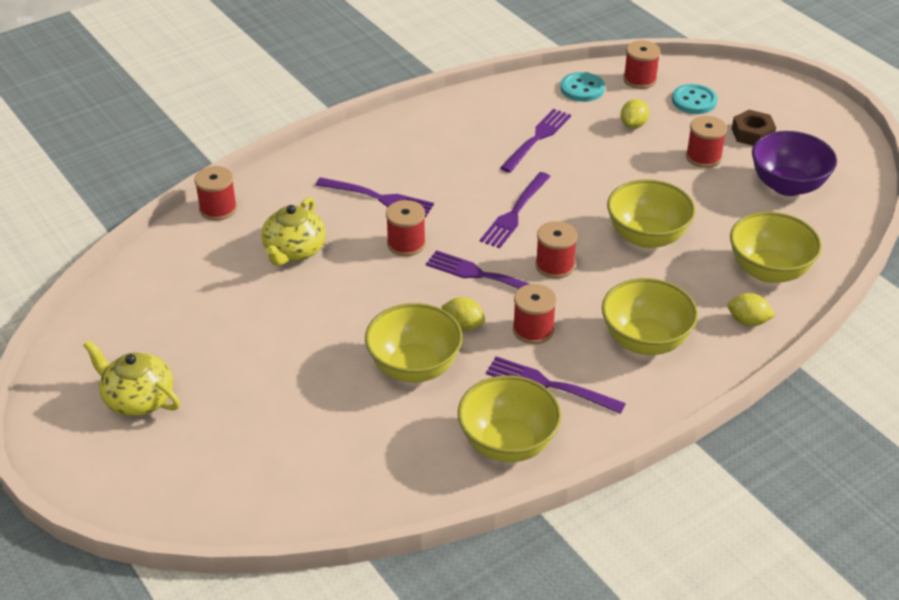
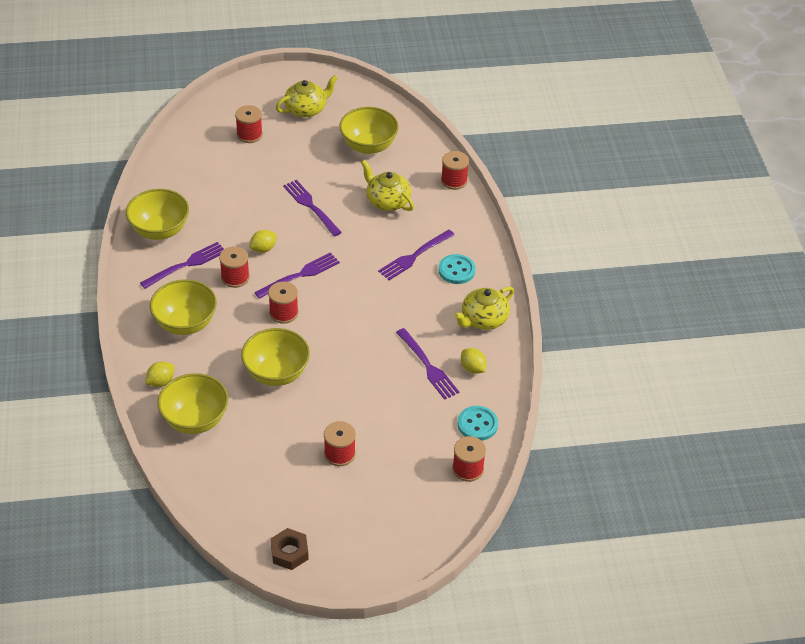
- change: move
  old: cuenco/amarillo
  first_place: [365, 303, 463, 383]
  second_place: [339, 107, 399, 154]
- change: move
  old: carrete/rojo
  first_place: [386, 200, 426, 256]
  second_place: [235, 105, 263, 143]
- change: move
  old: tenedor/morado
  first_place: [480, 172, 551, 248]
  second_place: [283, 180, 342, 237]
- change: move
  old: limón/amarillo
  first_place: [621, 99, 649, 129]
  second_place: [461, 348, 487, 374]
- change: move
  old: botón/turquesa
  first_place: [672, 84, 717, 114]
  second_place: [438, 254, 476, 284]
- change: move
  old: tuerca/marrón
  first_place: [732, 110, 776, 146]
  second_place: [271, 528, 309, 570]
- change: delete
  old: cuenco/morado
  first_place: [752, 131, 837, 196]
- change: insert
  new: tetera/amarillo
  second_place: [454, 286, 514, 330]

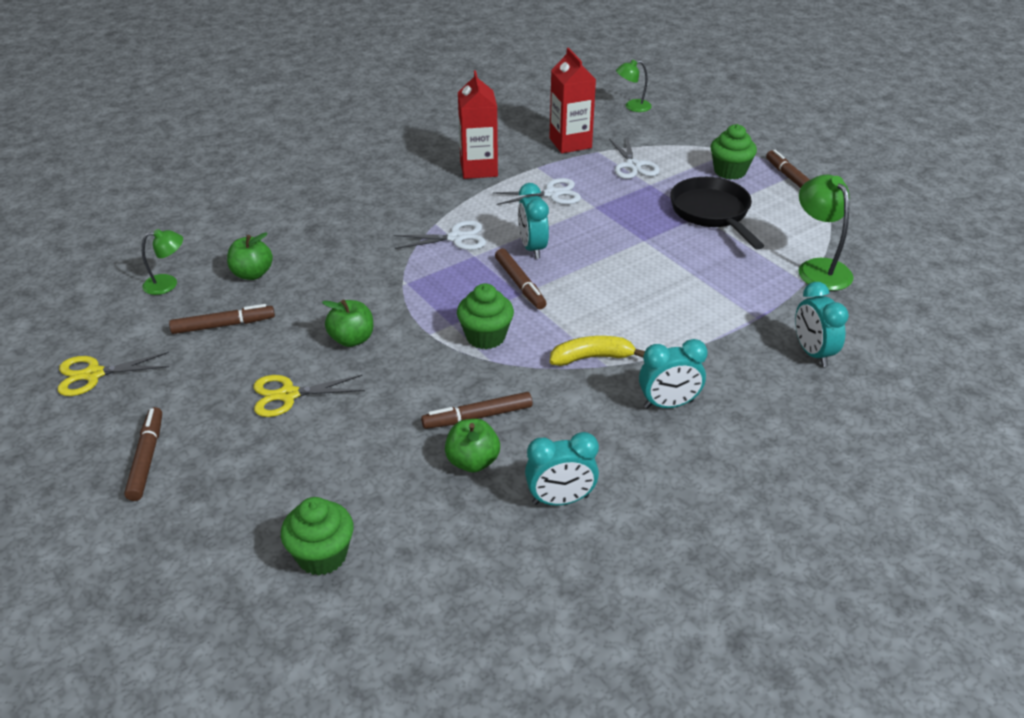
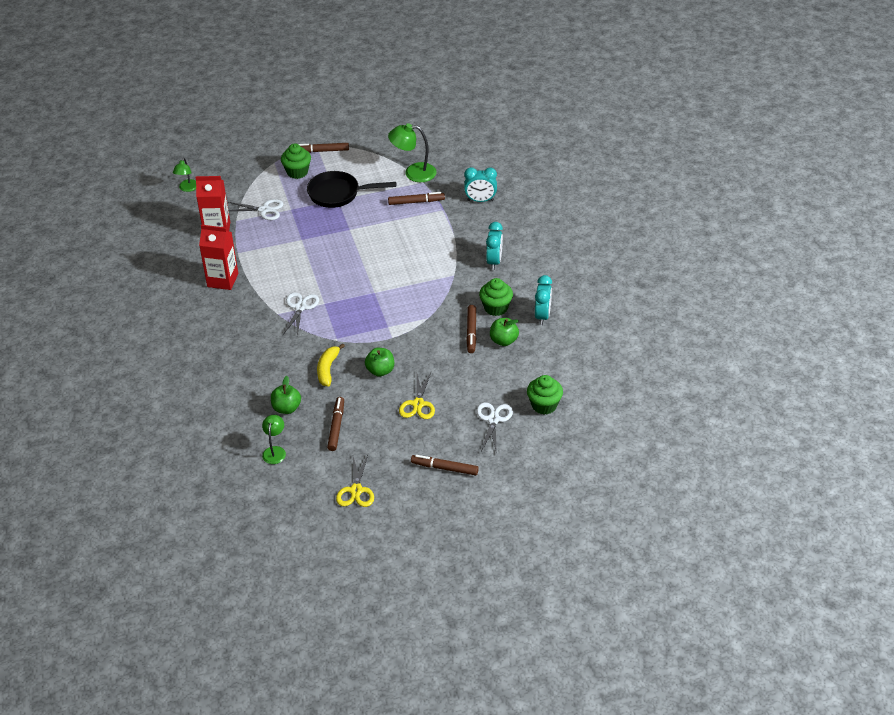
- change: move
  old: magdalena/verde
  first_place: [457, 283, 514, 349]
  second_place: [479, 278, 513, 316]
- change: move
  old: tijeras/blanco
  first_place: [493, 178, 581, 205]
  second_place: [477, 403, 513, 455]
- change: move
  old: rotulador/marrón
  first_place: [495, 248, 547, 309]
  second_place: [388, 192, 445, 205]
- change: delete
  old: despertador/turquesa
  first_place: [518, 183, 549, 259]
- change: move
  old: plátano/amarillo
  first_place: [550, 336, 645, 366]
  second_place: [317, 343, 345, 387]

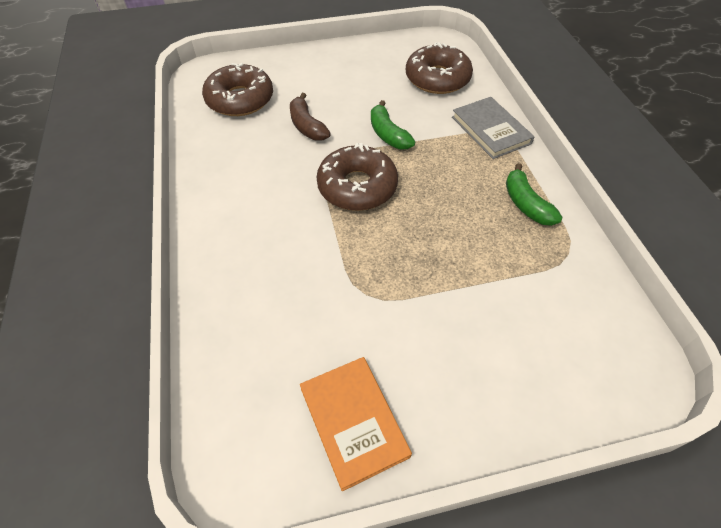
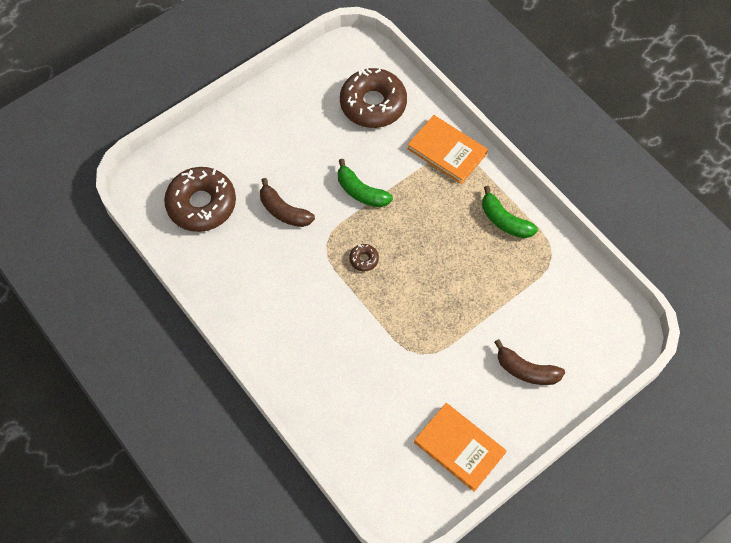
- change: resize
  old: rosquilla/marrón
  first_place: [317, 143, 398, 211]
  second_place: [349, 244, 379, 271]
  factor: 0.41
- change: recolor
  old: libro/gris
  new: libro/naranja
  first_place: [452, 97, 535, 159]
  second_place: [407, 115, 488, 184]
- change: insert
  new: plátano/marrón
  second_place: [494, 339, 565, 385]

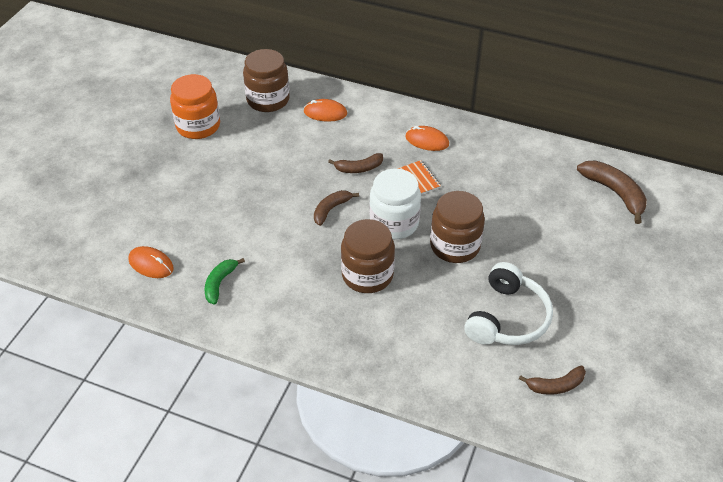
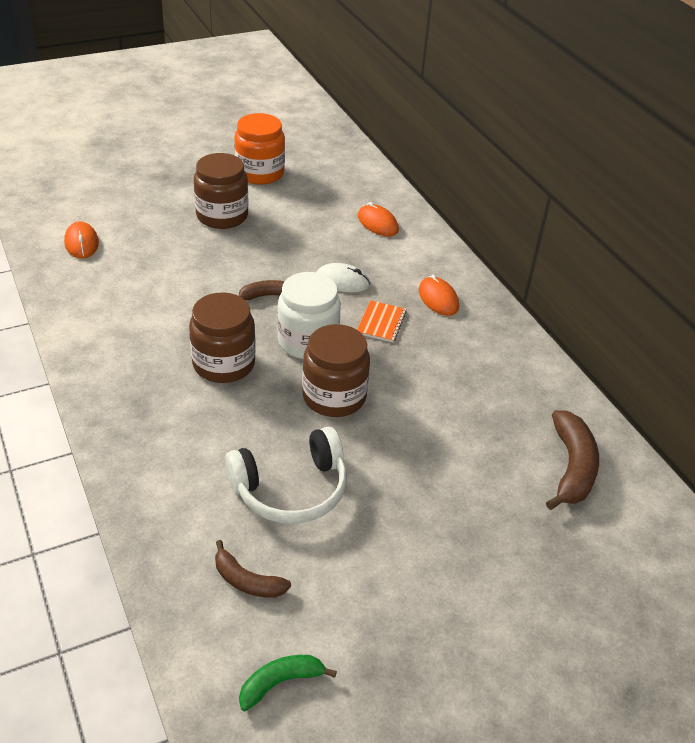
- change: move
  old: plátano/verde
  first_place: [205, 258, 245, 304]
  second_place: [239, 655, 337, 712]
- change: move
  old: tarro/marrón
  first_place: [243, 49, 290, 112]
  second_place: [194, 153, 249, 229]
- change: replace
  old: plátano/marrón
  new: ratón/blanco
  first_place: [328, 153, 383, 173]
  second_place: [316, 263, 370, 293]

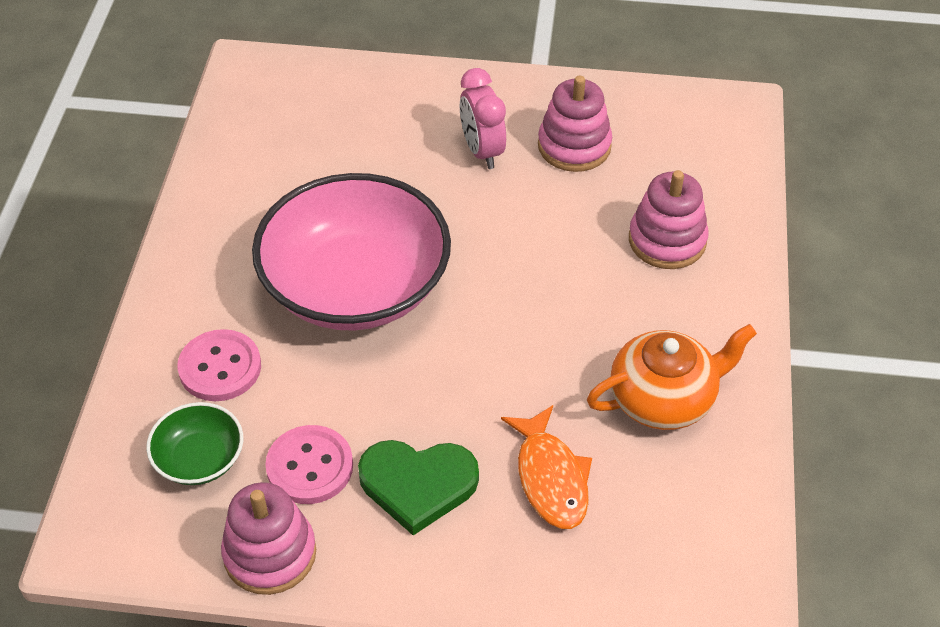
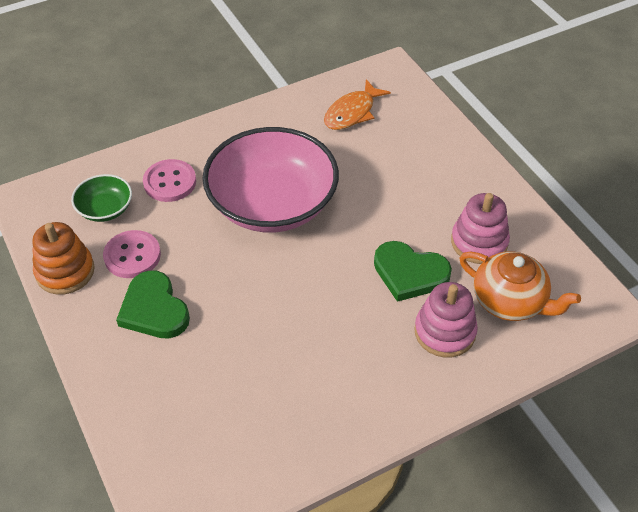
- change: recolor
  old: juguete apilable/rosa
  new: juguete apilable/naranja
  first_place: [221, 482, 316, 595]
  second_place: [32, 222, 95, 295]
- change: delete
  old: despertador/rosa
  first_place: [460, 68, 506, 169]
- change: move
  old: pez/naranja
  first_place: [501, 405, 592, 529]
  second_place: [324, 79, 391, 130]
- change: move
  old: tetera/naranja
  first_place: [587, 324, 757, 430]
  second_place: [459, 251, 581, 321]
- change: insert
  new: corazón/verde
  second_place: [374, 241, 452, 302]

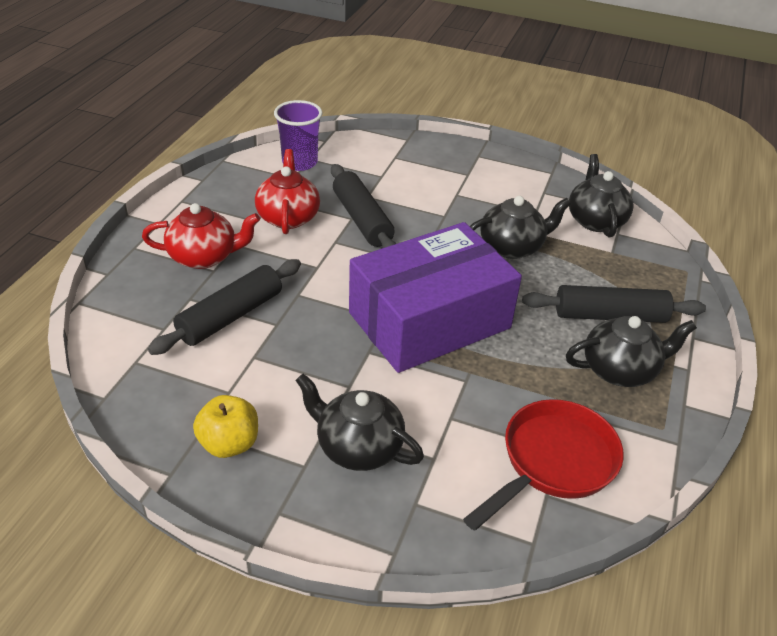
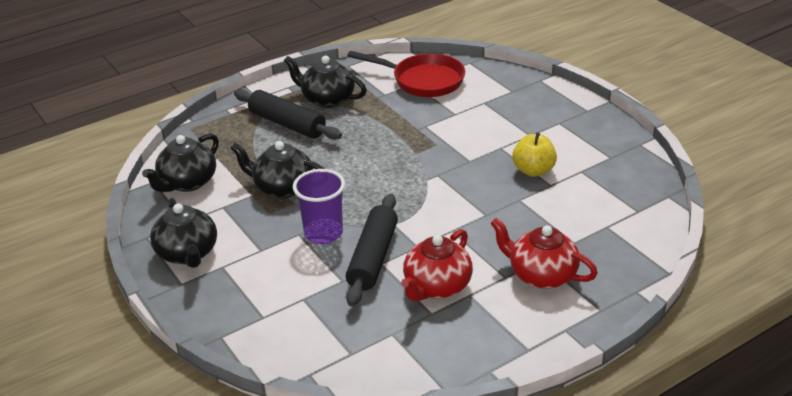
- change: delete
  old: rodillo/negro
  first_place: [148, 259, 301, 355]
- change: move
  old: manzana/amarillo
  first_place: [193, 395, 258, 458]
  second_place: [512, 132, 557, 177]
- change: move
  old: vaso/morado
  first_place: [274, 100, 323, 171]
  second_place: [293, 169, 345, 244]
- change: move
  old: tetera/negro
  first_place: [295, 374, 424, 471]
  second_place: [150, 198, 217, 268]
- change: delete
  old: caja/morado
  first_place: [349, 222, 522, 373]
- change: rotate
  old: sartén/rojo
  first_place: [463, 399, 624, 531]
  second_place: [347, 51, 465, 97]
  degrees: -150

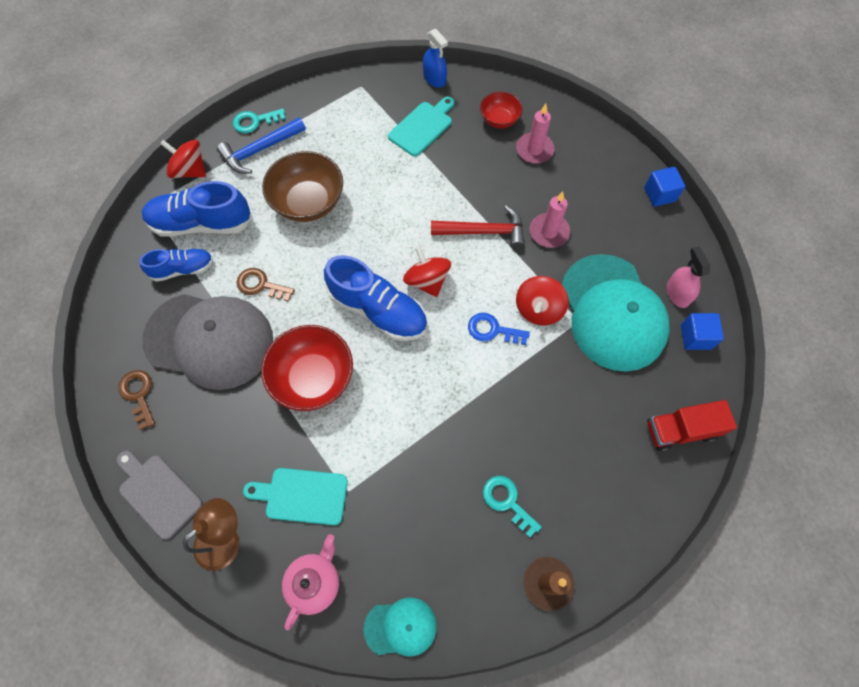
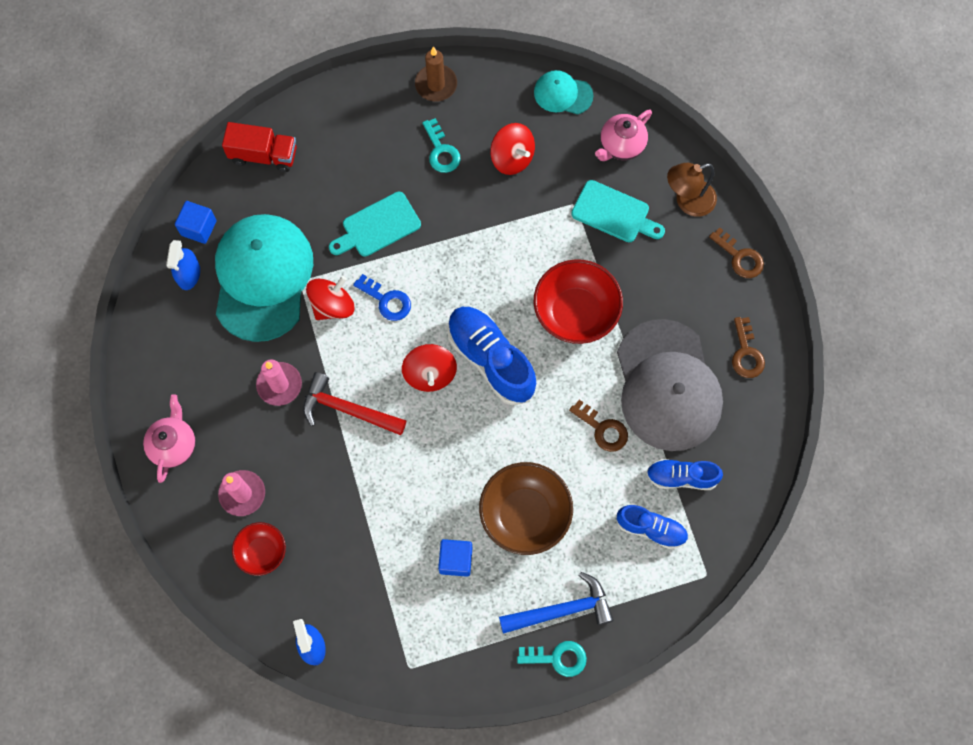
- change: replace
  old: tabla de cortar/gris
  new: llave/marrón
  first_place: [117, 451, 202, 540]
  second_place: [709, 227, 764, 278]
- change: resize
  old: zapato/azul
  first_place: [142, 181, 252, 237]
  second_place: [616, 505, 688, 549]
  factor: 0.6
- change: rotate
  old: gorra/gris
  first_place: [142, 294, 273, 390]
  second_place: [617, 319, 723, 451]
  degrees: -135
- change: move
  old: peonza/rojo
  first_place: [160, 140, 206, 178]
  second_place: [490, 123, 535, 175]
- change: move
  old: tabla de cortar/turquesa
  first_place: [388, 96, 455, 156]
  second_place: [329, 192, 421, 257]
- change: move
  old: cubo/azul
  first_place: [644, 167, 685, 207]
  second_place: [438, 539, 472, 577]
- change: recolor
  old: pulverizador/rosa
  new: pulverizador/azul
  first_place: [667, 247, 710, 308]
  second_place: [166, 240, 200, 290]
- change: insert
  new: tetera/rosa
  second_place: [143, 394, 196, 483]

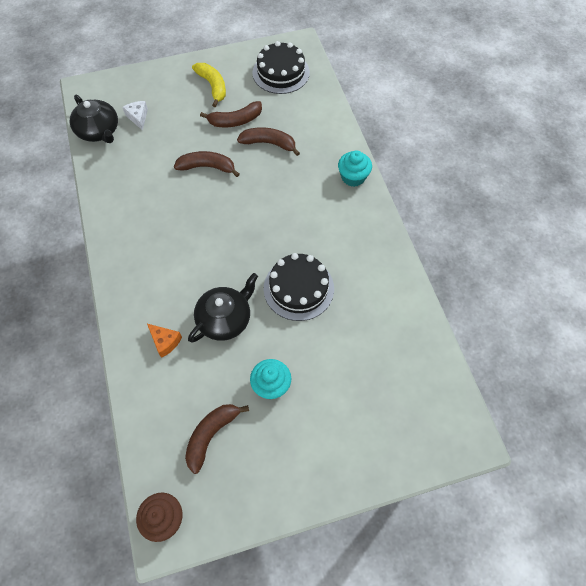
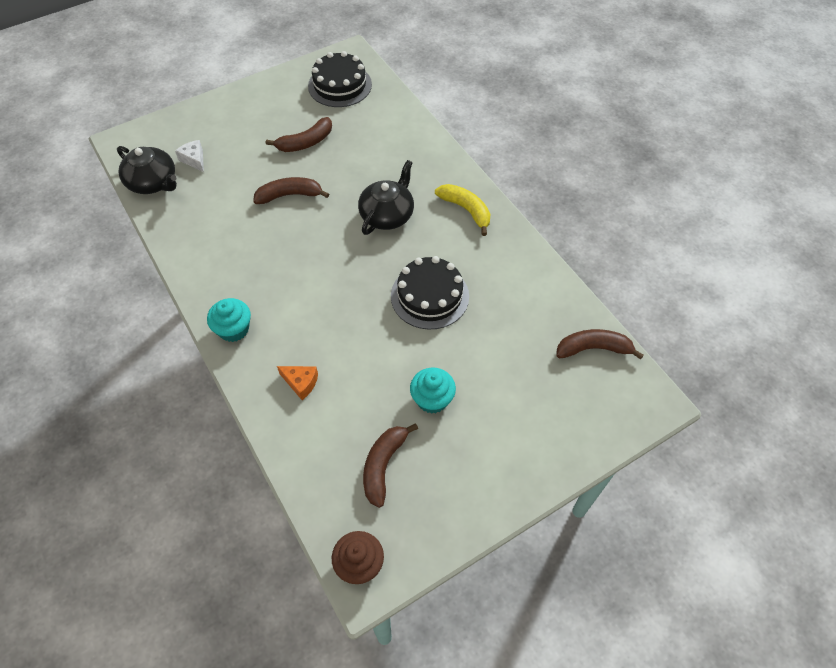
- change: move
  old: tetera/negro
  first_place: [188, 273, 258, 343]
  second_place: [358, 160, 414, 235]
- change: move
  old: plátano/amarillo
  first_place: [192, 63, 226, 107]
  second_place: [435, 184, 490, 236]
- change: move
  old: plátano/marrón
  first_place: [237, 127, 300, 156]
  second_place: [556, 329, 644, 360]
- change: move
  old: magdalena/turquesa
  first_place: [338, 150, 372, 187]
  second_place: [207, 298, 251, 342]

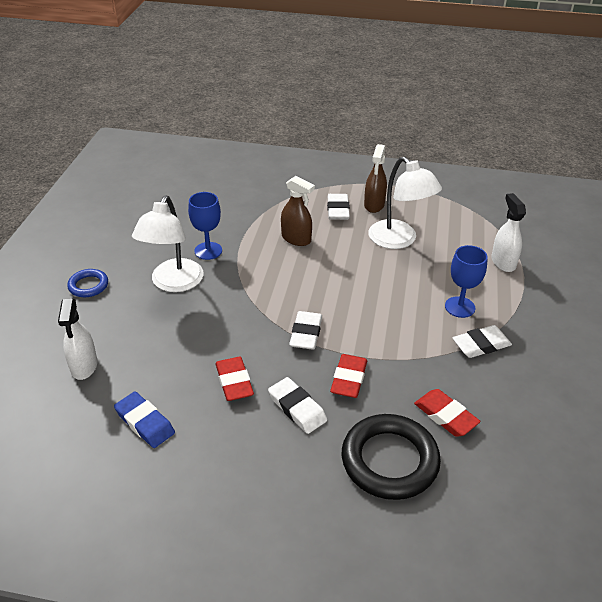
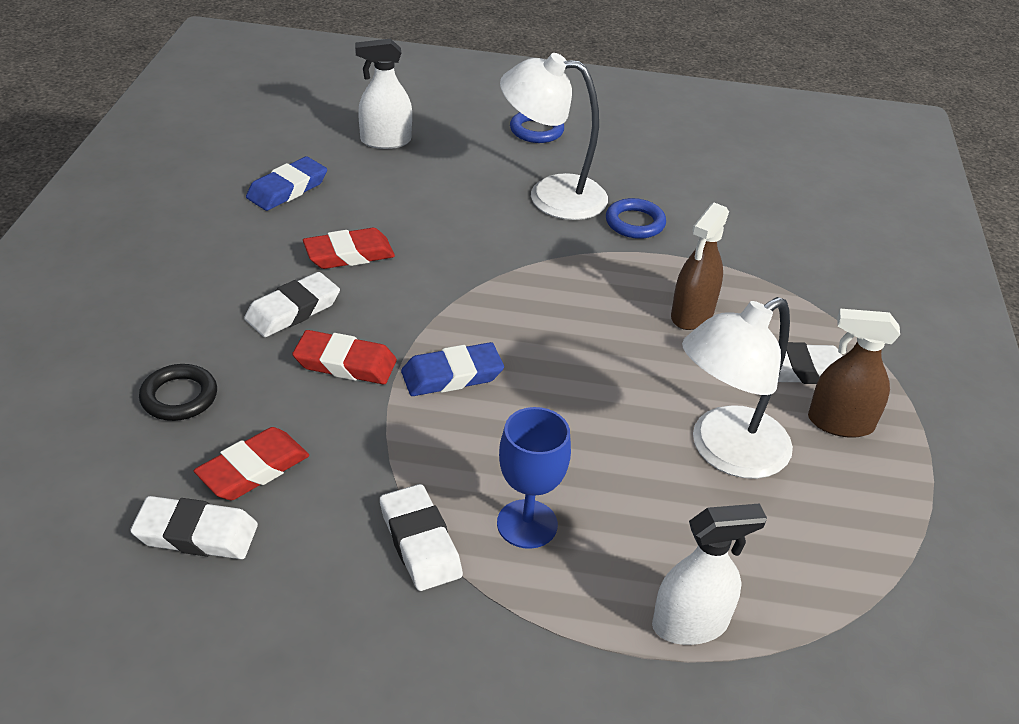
- change: replace
  old: copa/azul
  new: anillo/azul
  first_place: [188, 192, 222, 260]
  second_place: [606, 198, 666, 239]
- change: move
  old: goma de borrar/blanco
  first_place: [289, 311, 322, 350]
  second_place: [130, 496, 258, 559]
- change: resize
  old: anillo/negro
  first_place: [342, 414, 441, 500]
  second_place: [139, 364, 217, 421]
  factor: 0.52
- change: insert
  new: goma de borrar/azul
  second_place: [401, 342, 504, 396]

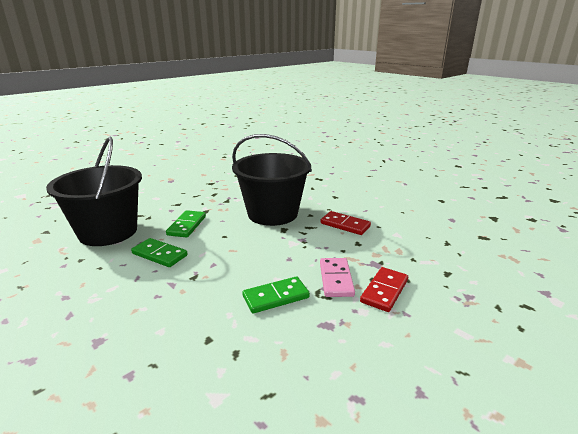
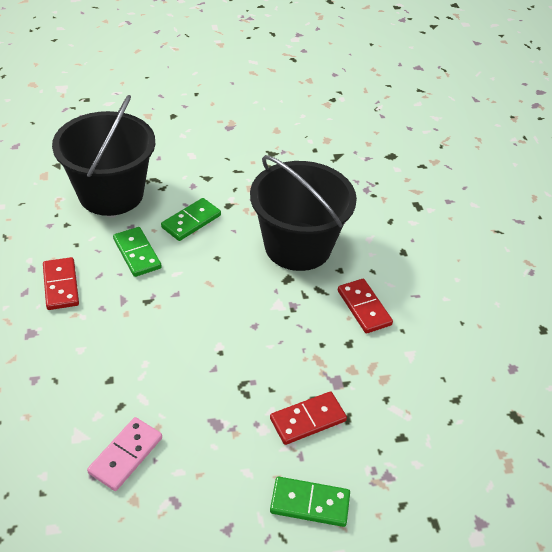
- change: move
  old: ficha de dominó/verde
  first_place: [242, 276, 310, 314]
  second_place: [270, 477, 350, 527]
- change: move
  old: ficha de dominó/rosa
  first_place: [320, 258, 355, 297]
  second_place: [87, 417, 162, 491]
- change: insert
  new: ficha de dominó/rojo
  second_place: [43, 257, 79, 310]

